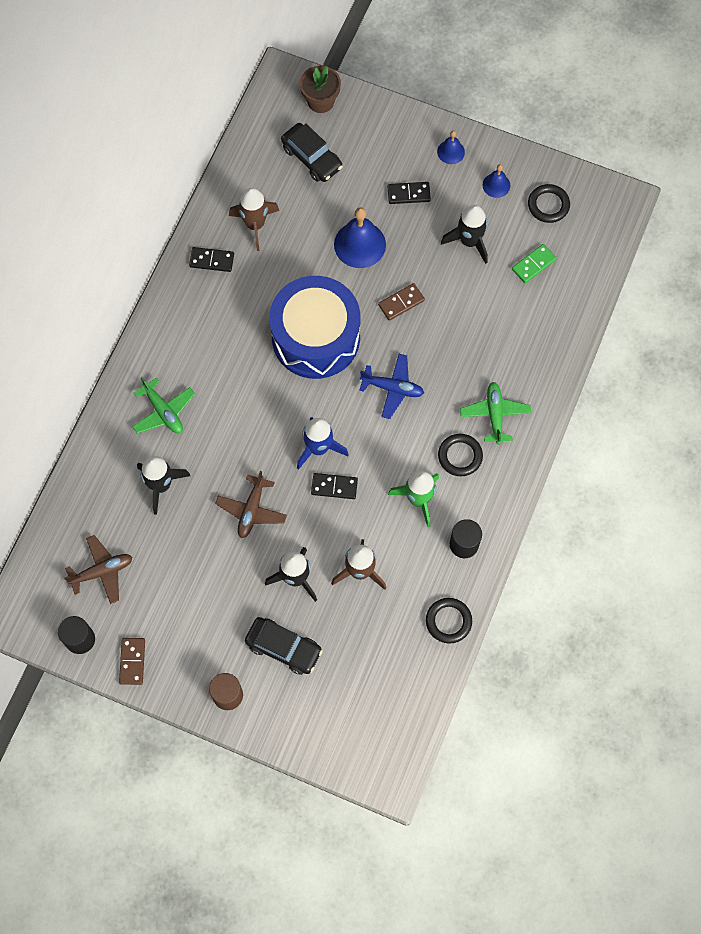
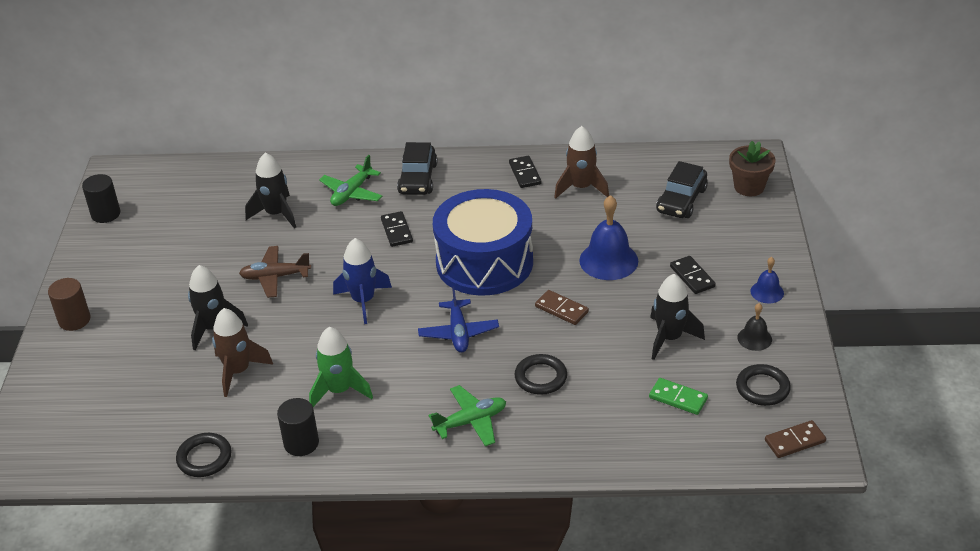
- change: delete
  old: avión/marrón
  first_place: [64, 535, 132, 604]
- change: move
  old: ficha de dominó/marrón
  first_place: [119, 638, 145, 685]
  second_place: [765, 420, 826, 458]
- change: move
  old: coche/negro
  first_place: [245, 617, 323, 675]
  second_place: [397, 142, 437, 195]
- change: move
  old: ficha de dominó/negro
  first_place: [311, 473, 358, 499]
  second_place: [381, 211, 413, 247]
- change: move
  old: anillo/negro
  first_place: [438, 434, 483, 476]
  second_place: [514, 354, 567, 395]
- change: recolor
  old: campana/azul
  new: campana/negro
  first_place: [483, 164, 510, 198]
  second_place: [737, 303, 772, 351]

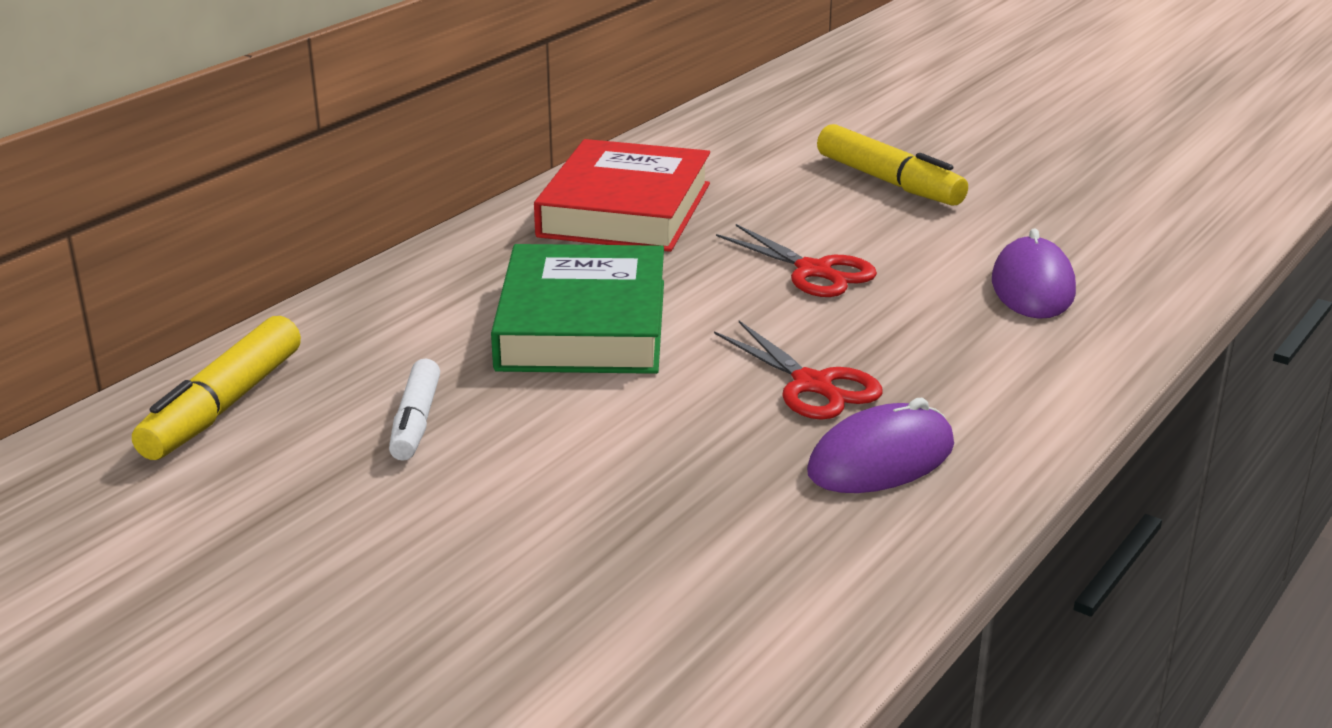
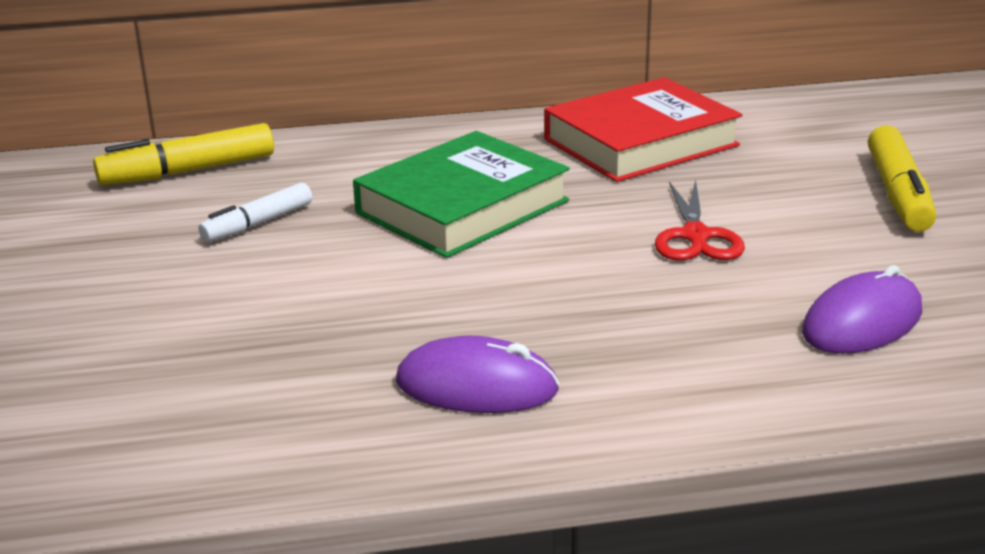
- change: delete
  old: tijeras/rojo
  first_place: [714, 321, 882, 420]

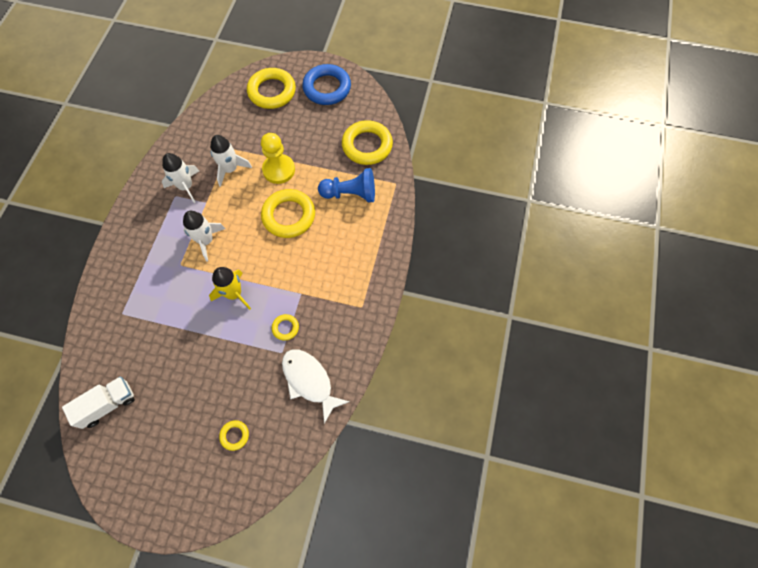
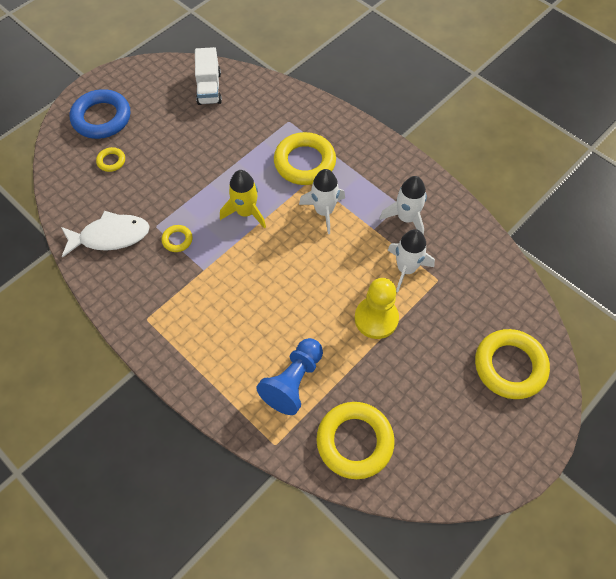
- change: move
  old: anillo/amarillo
  first_place: [261, 189, 315, 238]
  second_place: [274, 132, 336, 185]
- change: move
  old: anillo/azul
  first_place: [302, 64, 351, 105]
  second_place: [70, 89, 130, 139]

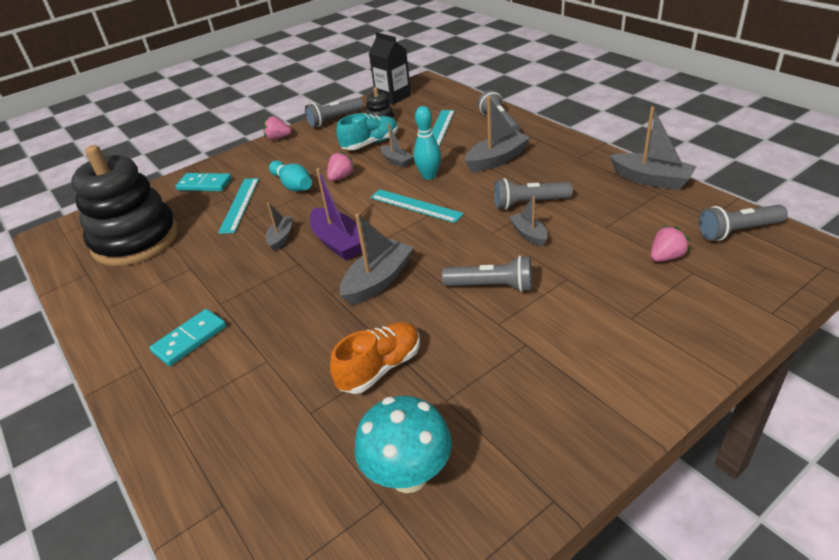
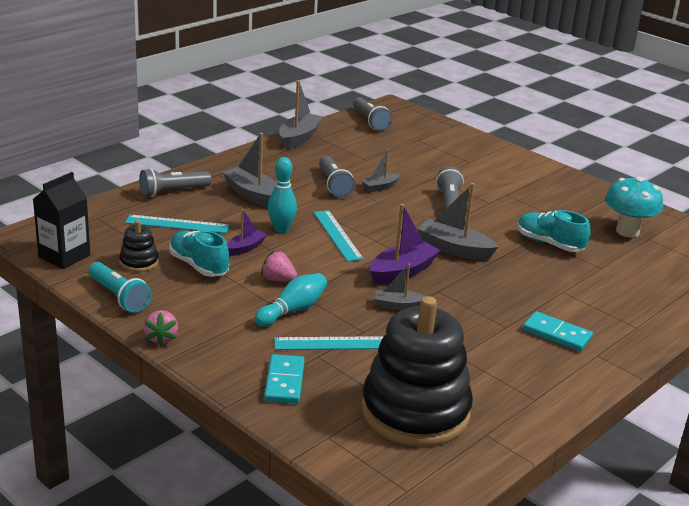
- change: recolor
  old: lámpara de mano/gris
  new: lámpara de mano/turquesa
  first_place: [305, 98, 364, 128]
  second_place: [88, 262, 152, 313]
- change: recolor
  old: zapato/naranja
  new: zapato/turquesa
  first_place: [330, 322, 420, 394]
  second_place: [518, 210, 591, 252]
- change: rotate
  old: regla/turquesa
  first_place: [370, 189, 464, 223]
  second_place: [314, 210, 364, 262]
  degrees: -45
- change: recolor
  old: barco/gris
  new: barco/morado
  first_place: [380, 123, 413, 168]
  second_place: [227, 209, 267, 256]
- change: delete
  old: fresa/rosa
  first_place: [651, 226, 690, 262]

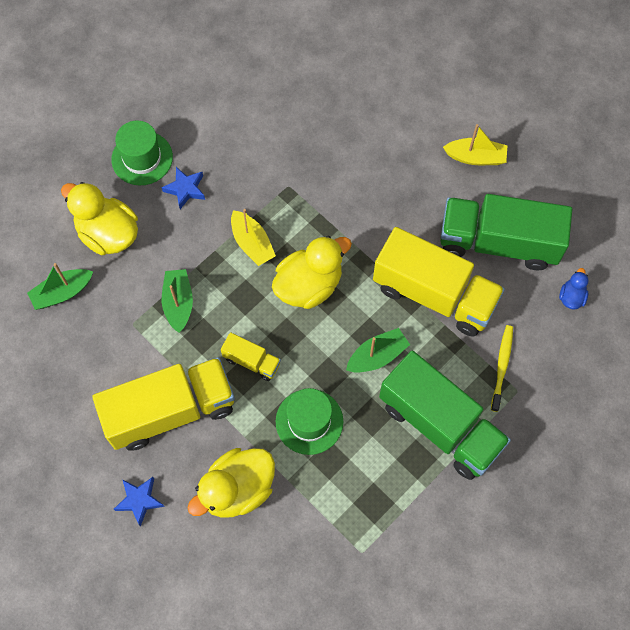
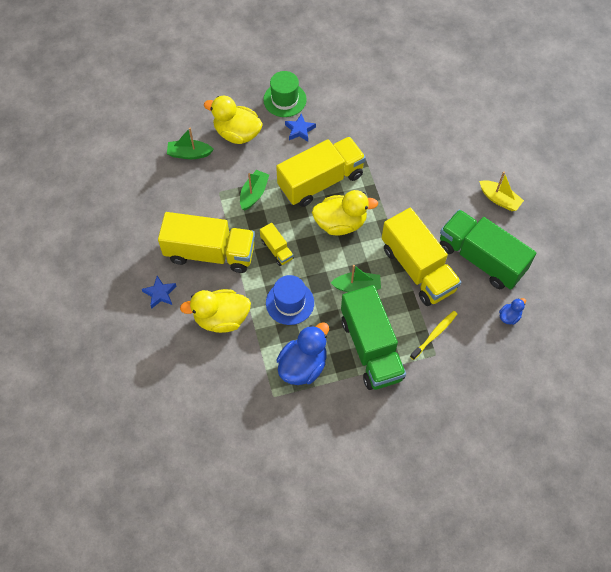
- change: rotate
  old: pato/amarillo
  first_place: [61, 182, 138, 255]
  second_place: [204, 96, 263, 144]
  degrees: -45
- change: replace
  old: barco/amarillo
  new: camión/amarillo
  first_place: [231, 209, 276, 266]
  second_place: [276, 137, 366, 207]
- change: recolor
  old: sombrero/verde
  new: sombrero/azul
  first_place: [276, 388, 343, 455]
  second_place: [266, 275, 314, 325]
- change: insert
  new: pato/azul
  second_place: [277, 322, 329, 385]

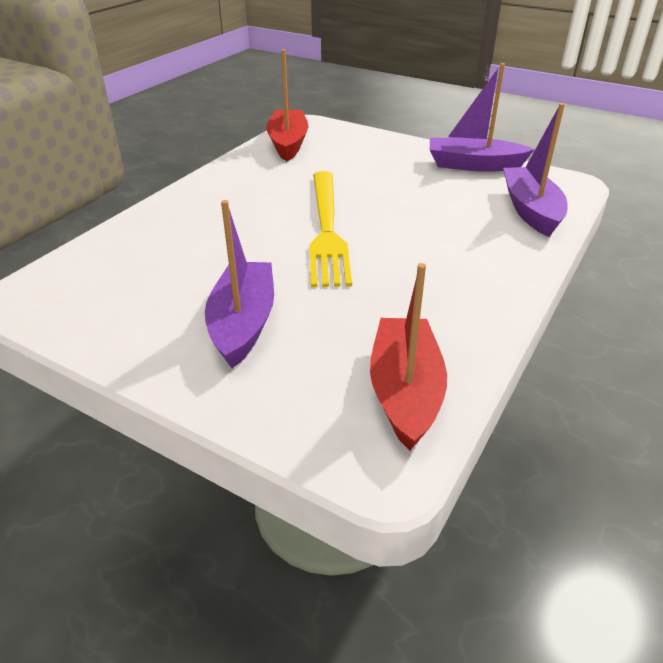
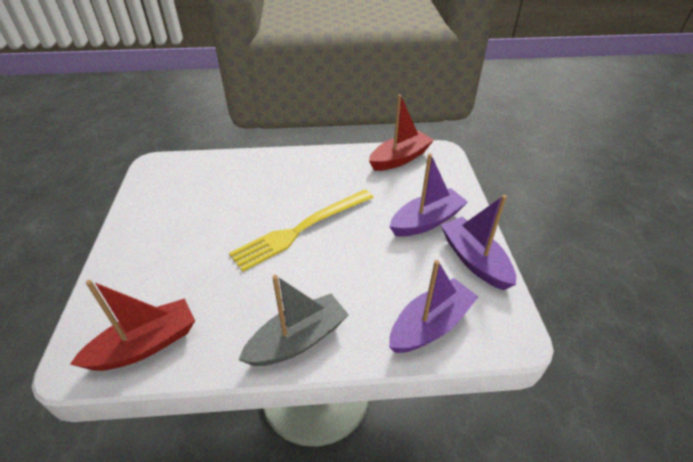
- change: move
  old: barco/morado
  first_place: [205, 200, 274, 368]
  second_place: [389, 154, 468, 237]
- change: insert
  new: barco/gris
  second_place: [238, 275, 349, 366]

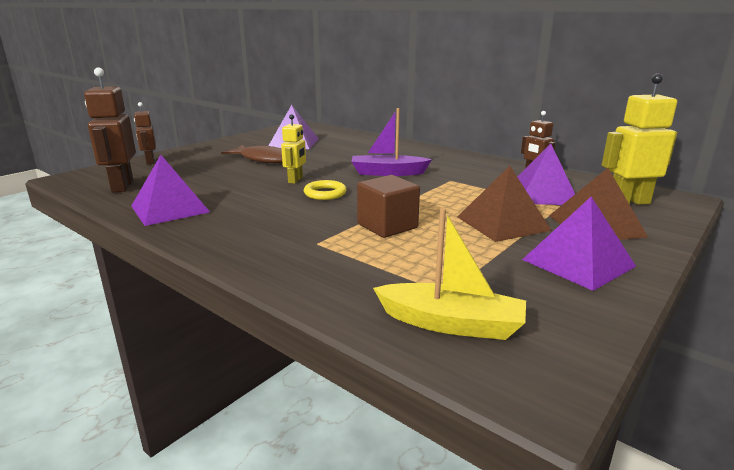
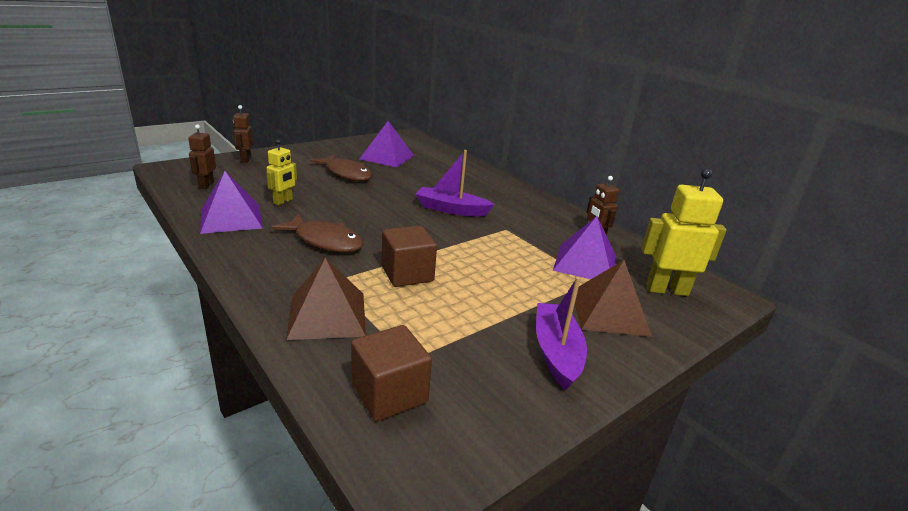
- change: resize
  old: robot/marrón
  first_place: [84, 67, 136, 192]
  second_place: [188, 124, 216, 189]
  factor: 0.6
- change: move
  old: robot/amarillo
  first_place: [281, 114, 306, 184]
  second_place: [266, 139, 297, 205]
- change: delete
  old: anillo/amarillo
  first_place: [304, 180, 347, 200]
- change: replace
  old: barco/amarillo
  new: cubo/marrón
  first_place: [373, 208, 526, 340]
  second_place: [351, 325, 432, 422]
- change: move
  old: pirámide/marrón
  first_place: [457, 166, 552, 242]
  second_place: [286, 258, 366, 340]
- change: replace
  old: pirámide/morado
  new: barco/morado
  first_place: [522, 197, 636, 291]
  second_place: [536, 277, 587, 390]
- change: insert
  new: pez/marrón
  second_place: [271, 214, 364, 252]

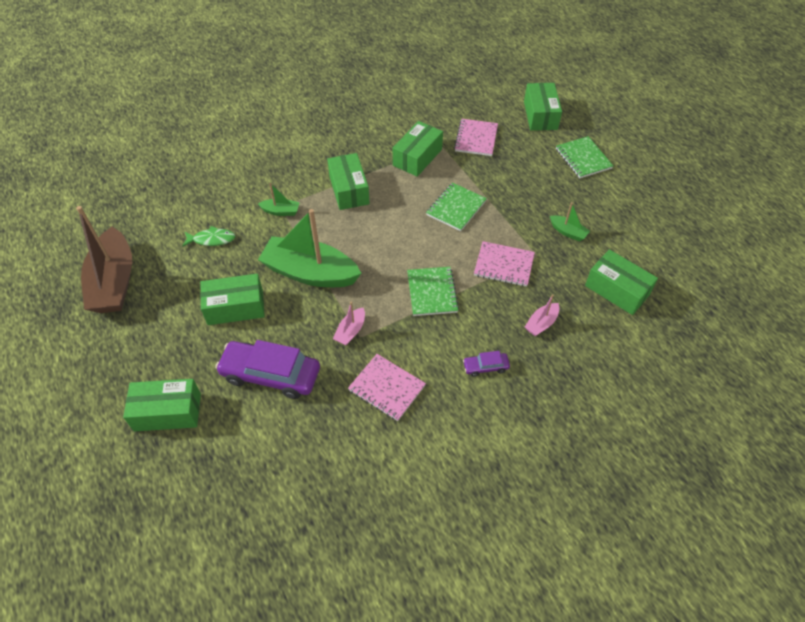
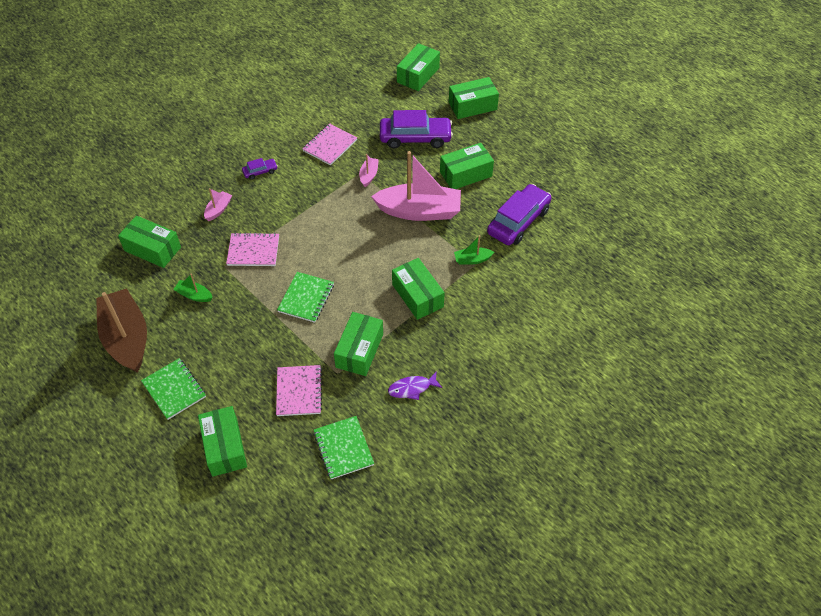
- change: move
  old: barco/marrón
  first_place: [76, 206, 132, 313]
  second_place: [96, 288, 147, 373]
- change: replace
  old: pez/verde
  new: coche/morado
  first_place: [182, 226, 235, 247]
  second_place: [487, 184, 551, 245]
- change: recolor
  old: barco/verde
  new: barco/rosa
  first_place: [258, 209, 362, 287]
  second_place: [371, 151, 461, 221]
- change: rotate
  old: cuaderno/rosa
  first_place: [348, 354, 426, 421]
  second_place: [302, 124, 357, 166]
  degrees: -75
- change: move
  old: cuaderno/verde
  first_place: [407, 267, 459, 316]
  second_place: [314, 416, 374, 479]
- change: insert
  new: pez/morado
  second_place: [388, 372, 443, 400]
- change: insert
  new: caja/verde
  second_place: [397, 43, 440, 91]

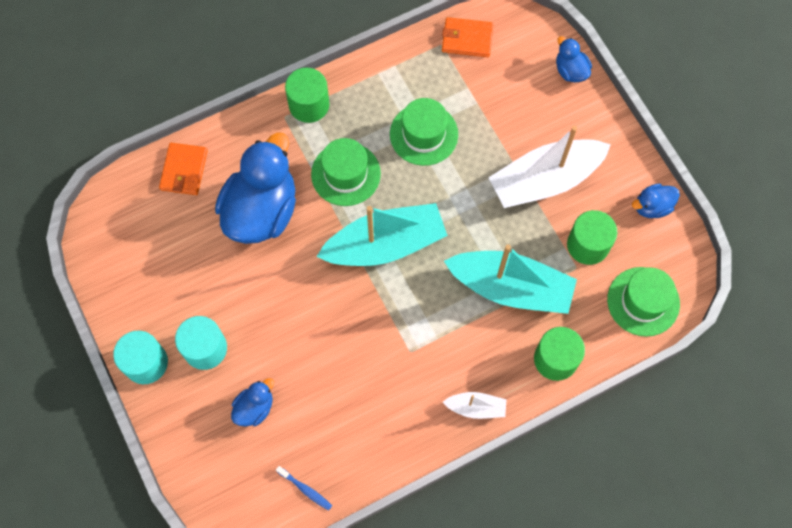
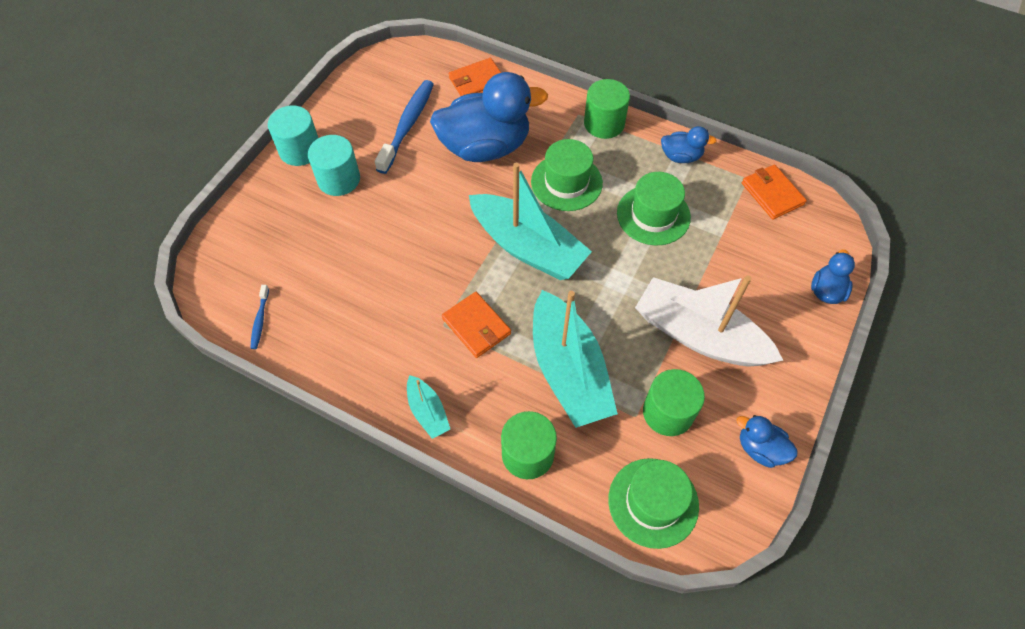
- change: move
  old: pato/azul
  first_place: [231, 378, 274, 427]
  second_place: [661, 126, 717, 163]
- change: recolor
  old: barco/blanco
  new: barco/turquesa
  first_place: [443, 392, 506, 419]
  second_place: [407, 375, 450, 439]
- change: insert
  new: cepillo de dientes/azul
  second_place: [375, 80, 434, 174]
- change: insert
  new: cartera/naranja
  second_place: [442, 292, 511, 358]

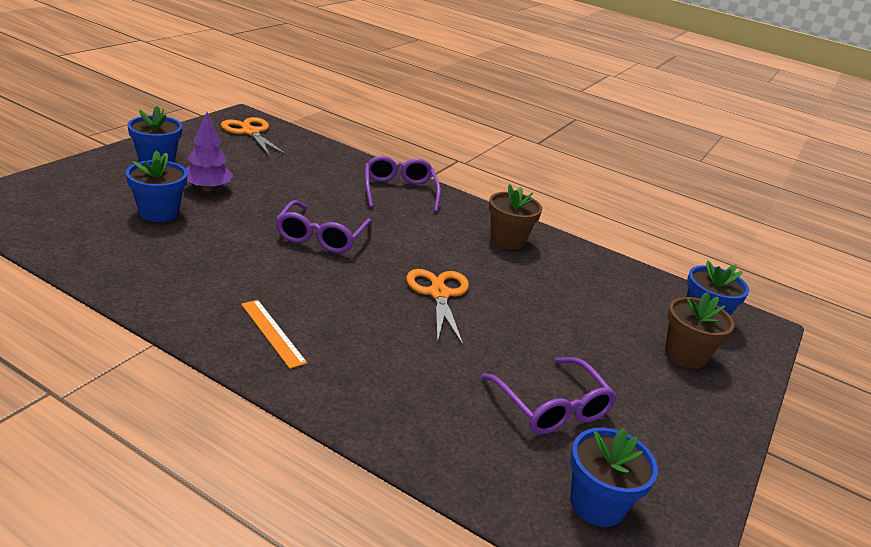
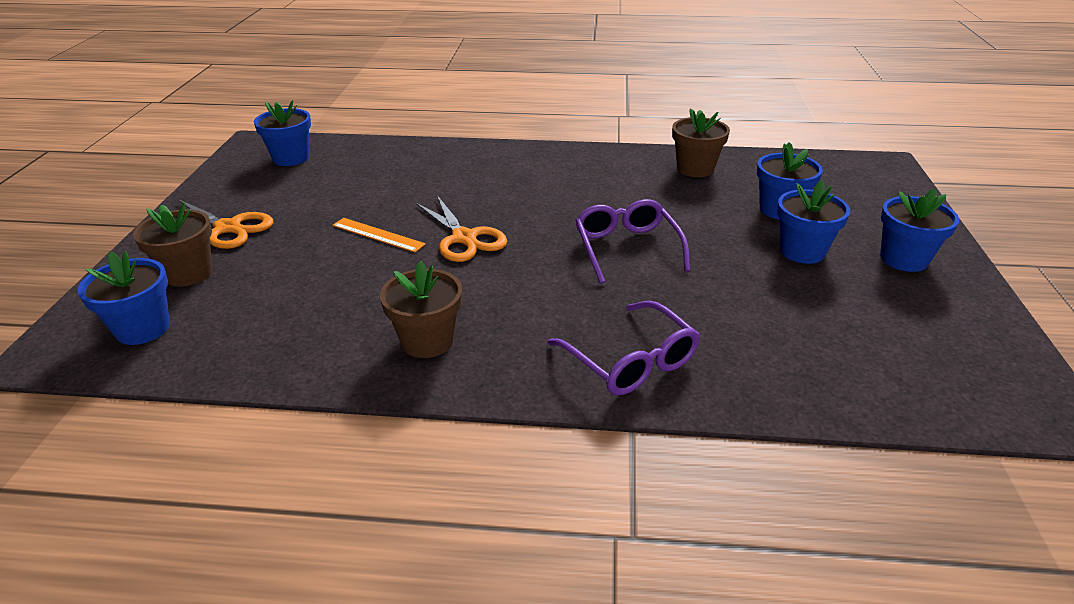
- change: replace
  old: árbol/morado
  new: maceta/azul
  first_place: [186, 112, 233, 192]
  second_place: [777, 180, 850, 264]
- change: move
  old: tijeras/naranja
  first_place: [221, 117, 287, 156]
  second_place: [158, 199, 274, 249]
- change: move
  old: regla/naranja
  first_place: [241, 300, 307, 369]
  second_place: [332, 218, 426, 252]
- change: delete
  old: gafas/morado
  first_place: [481, 357, 617, 435]
- change: insert
  new: maceta/marrón
  second_place: [672, 108, 730, 177]

